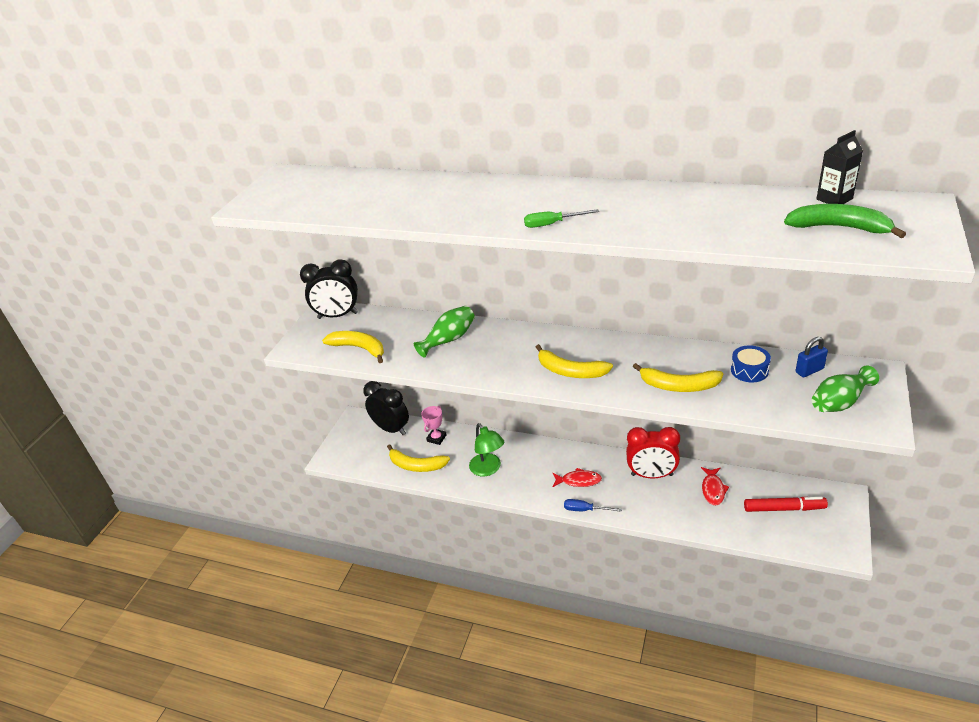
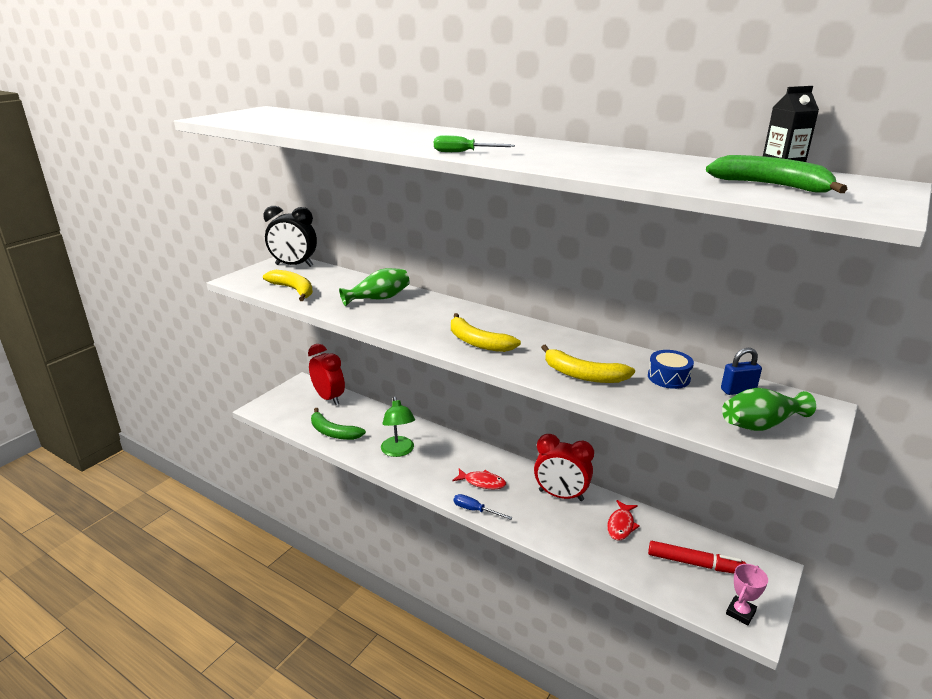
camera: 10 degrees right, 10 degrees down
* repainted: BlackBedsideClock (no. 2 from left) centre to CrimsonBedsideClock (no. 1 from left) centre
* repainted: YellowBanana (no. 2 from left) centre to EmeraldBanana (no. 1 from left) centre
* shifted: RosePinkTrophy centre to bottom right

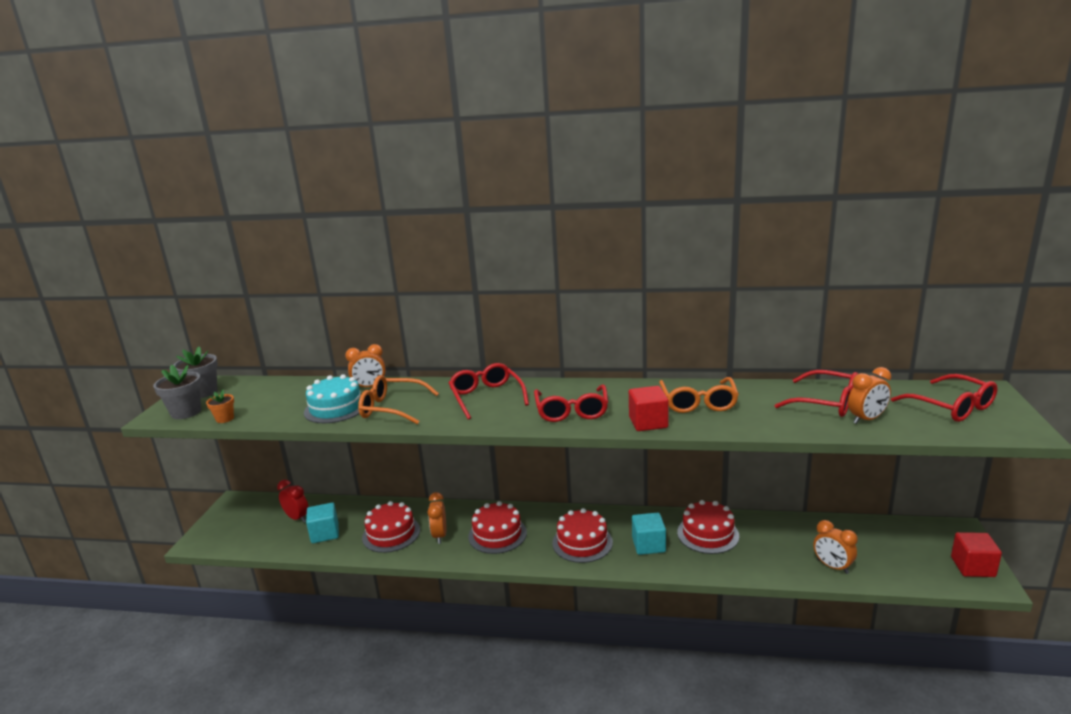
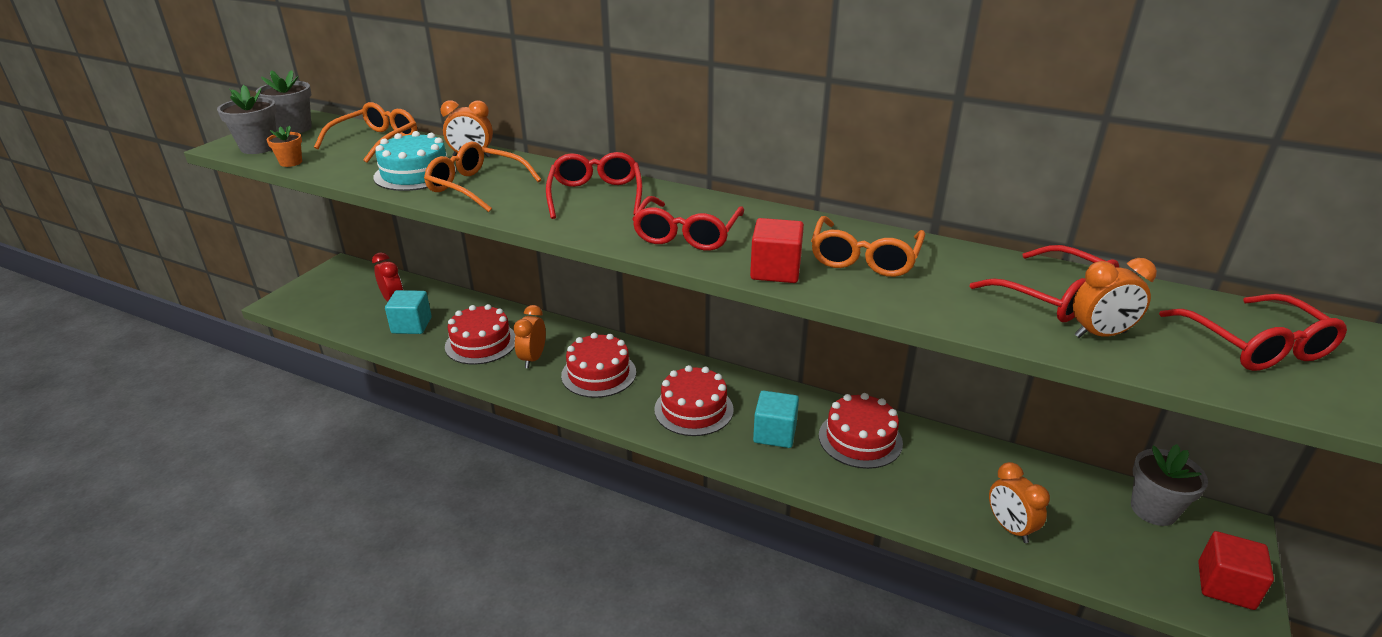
camera: 15 degrees right, 10 degrees up
* new: OrangeEyeglasses (no. 1 from left) top left
* new: GrayFlowerPot (no. 3 from left) bottom right

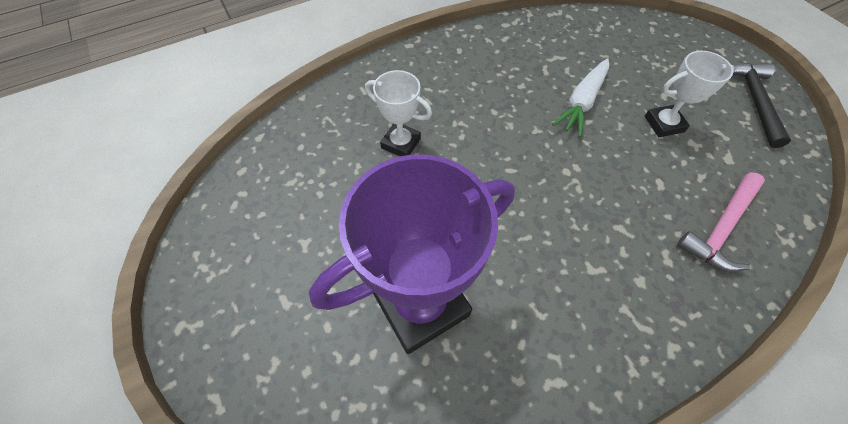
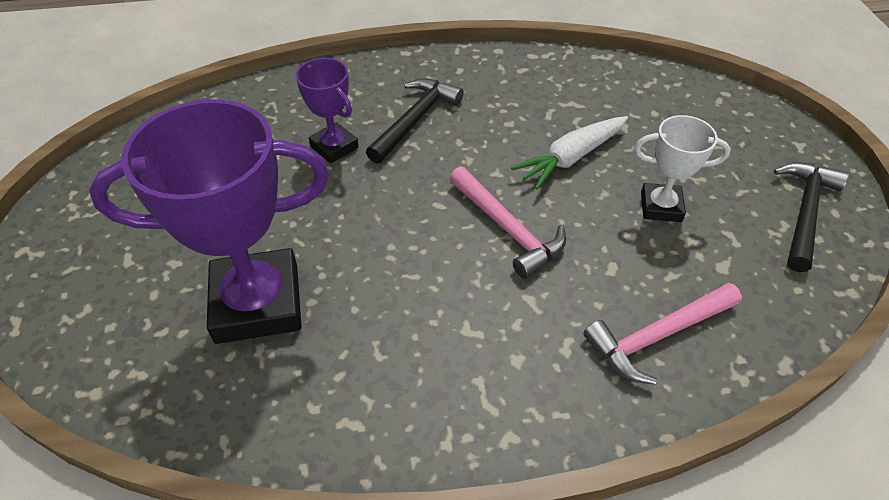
camera: 20 degrees right, 10 degrees down
* repainted: SnowWhiteTrophy (no. 1 from left) top centre to PurpleTrophy (no. 2 from left) top centre
* new: BlackClawHammer (no. 1 from left) top centre
* new: RosePinkClawHammer (no. 1 from left) centre

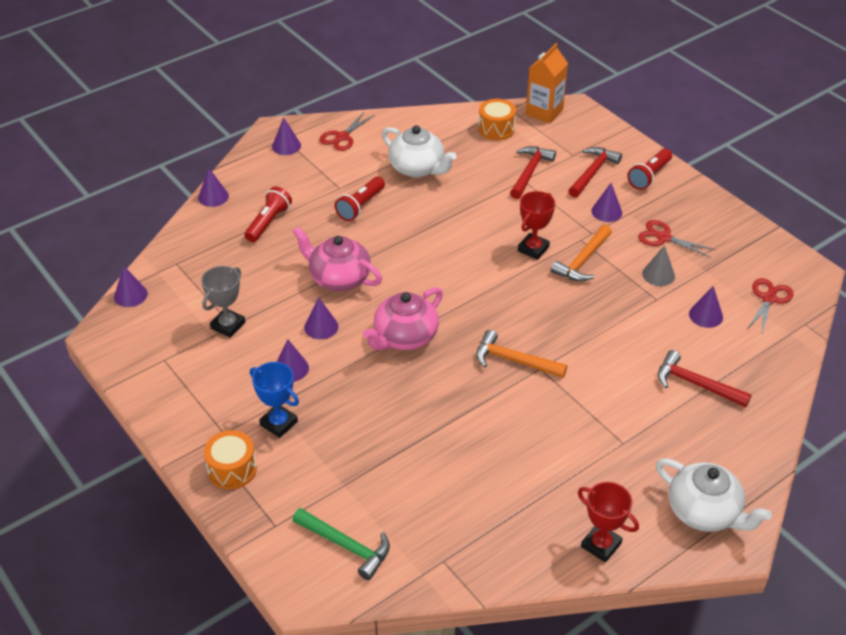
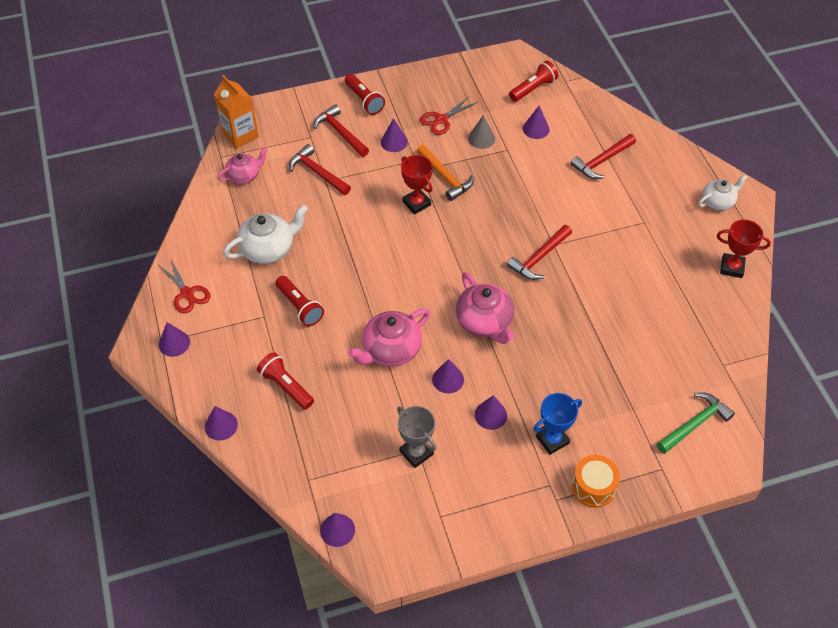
camera: 70 degrees left, 10 degrees up
* repainted: OrangeClawHammer (no. 1 from left) centre to CrimsonClawHammer (no. 3 from left) centre
* swapped: OrangeSnareDrum (no. 2 from left) top centre to RosePinkChinaTeapot (no. 1 from left) top left
* rotated: CrimsonTrophy (no. 2 from left) bottom right = middle right 45 degrees clockwise
* scaled: SnowWhiteChinaTeapot (no. 2 from left) bottom right = top right x0.64
* swapped: CrimsonShears (no. 3 from left) middle right to CrimsonTorch (no. 4 from left) top centre

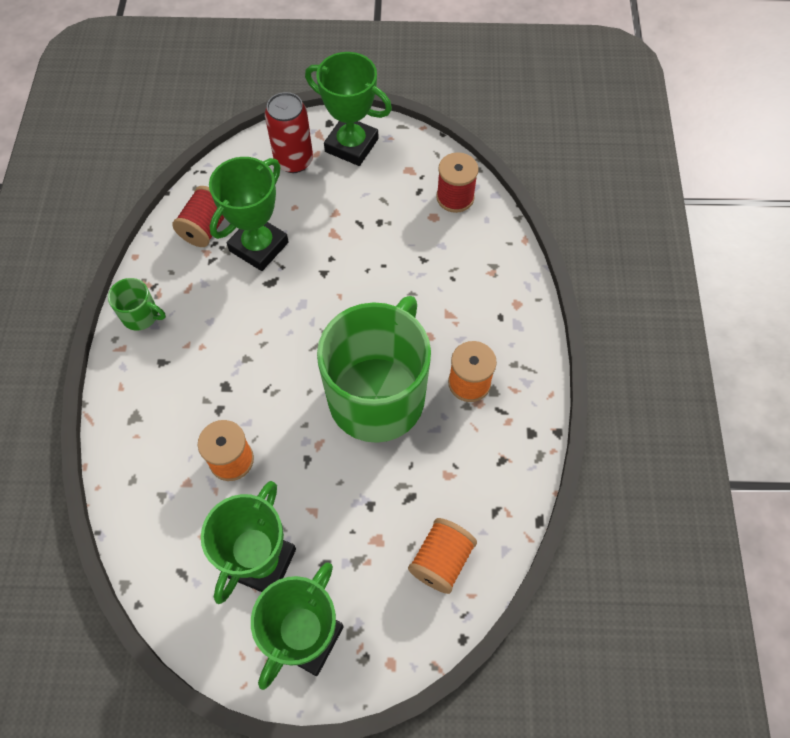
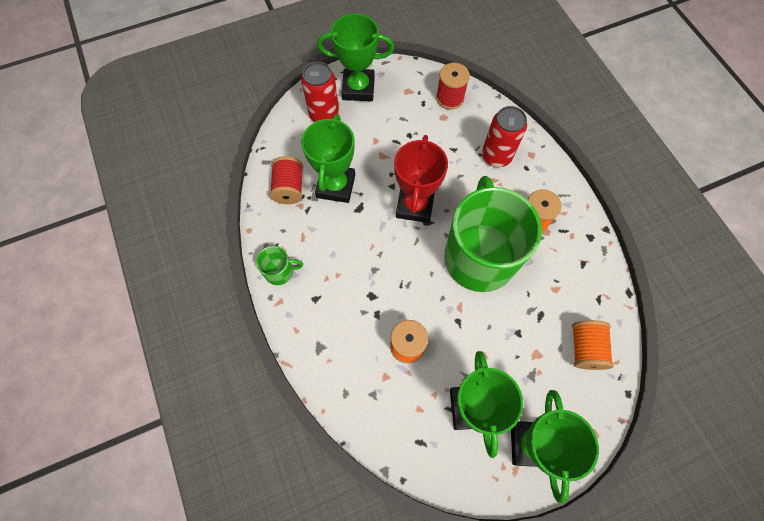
camera: 25 degrees left, 5 degrees up
* new: CrimsonTrophy centre
* new: CrimsonSodaCan (no. 2 from left) top centre

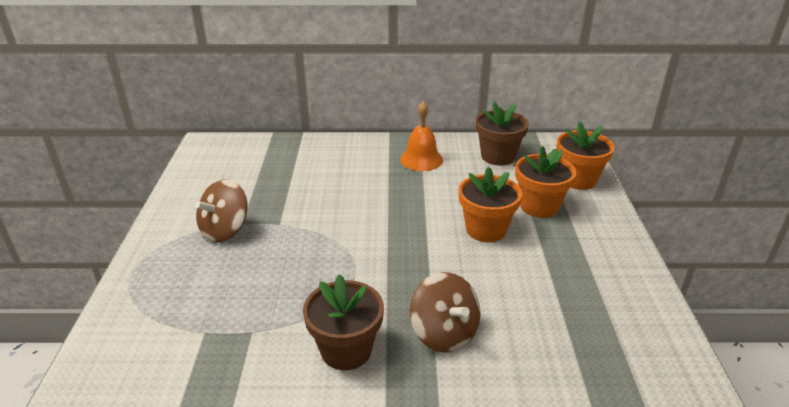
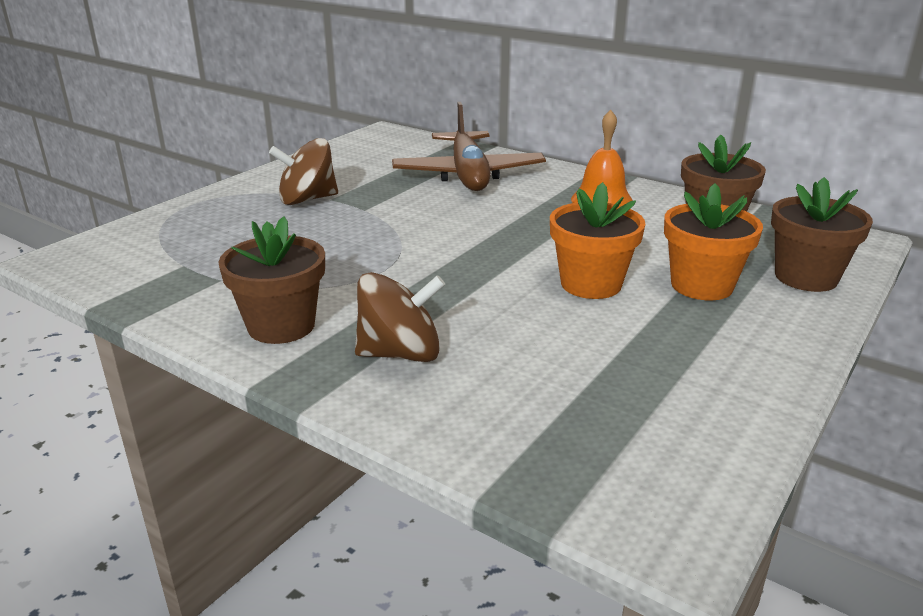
camera: 35 degrees right, 5 degrees down
* rotated: BrownWhirligig (no. 2 from left) bottom centre = centre 105 degrees counterclockwise
* repainted: OrangeFlowerPot (no. 3 from left) middle right to BrownFlowerPot (no. 3 from left) middle right
* new: BrownToyPlane top centre

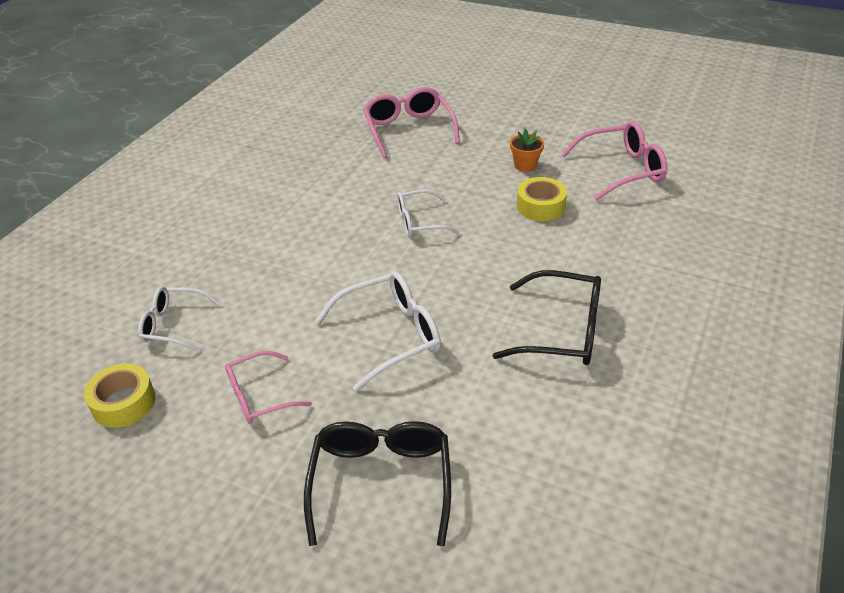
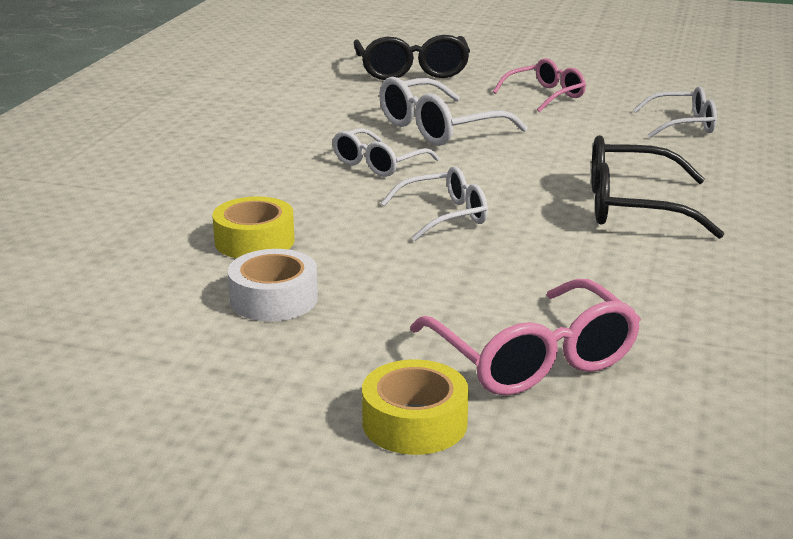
camera: 170 degrees right, 15 degrees down
* shifted: YellowStickyTape (no. 1 from left in the first image) middle left to YellowStickyTape (no. 2 from left) bottom centre
* shifted: BlackEyeglasses (no. 2 from left) centre to middle right
* swapped: OrangeFlowerPot top centre to SnowWhiteStickyTape centre
* gone: RosePinkEyeglasses (no. 3 from left) top right
* new: SnowWhiteEyeglasses (no. 1 from left) top centre

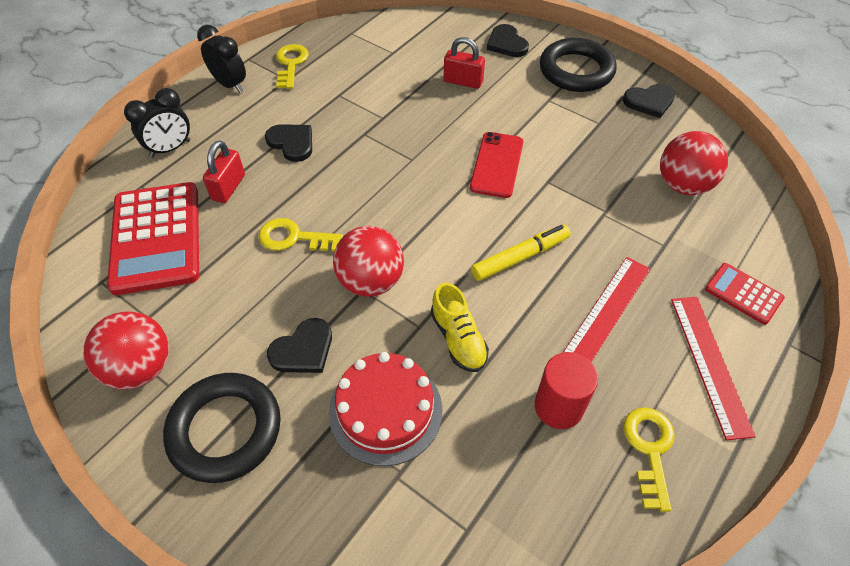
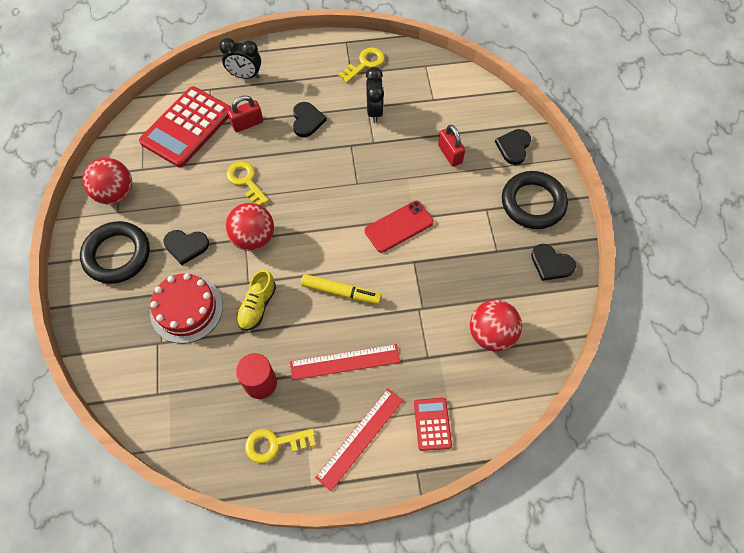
camera: 45 degrees right, 10 degrees up
* shifted: BlackBedsideClock (no. 2 from left) top left to top centre
* rotated: YellowKey (no. 3 from left in the first image) bottom right = bottom centre 150 degrees counterclockwise

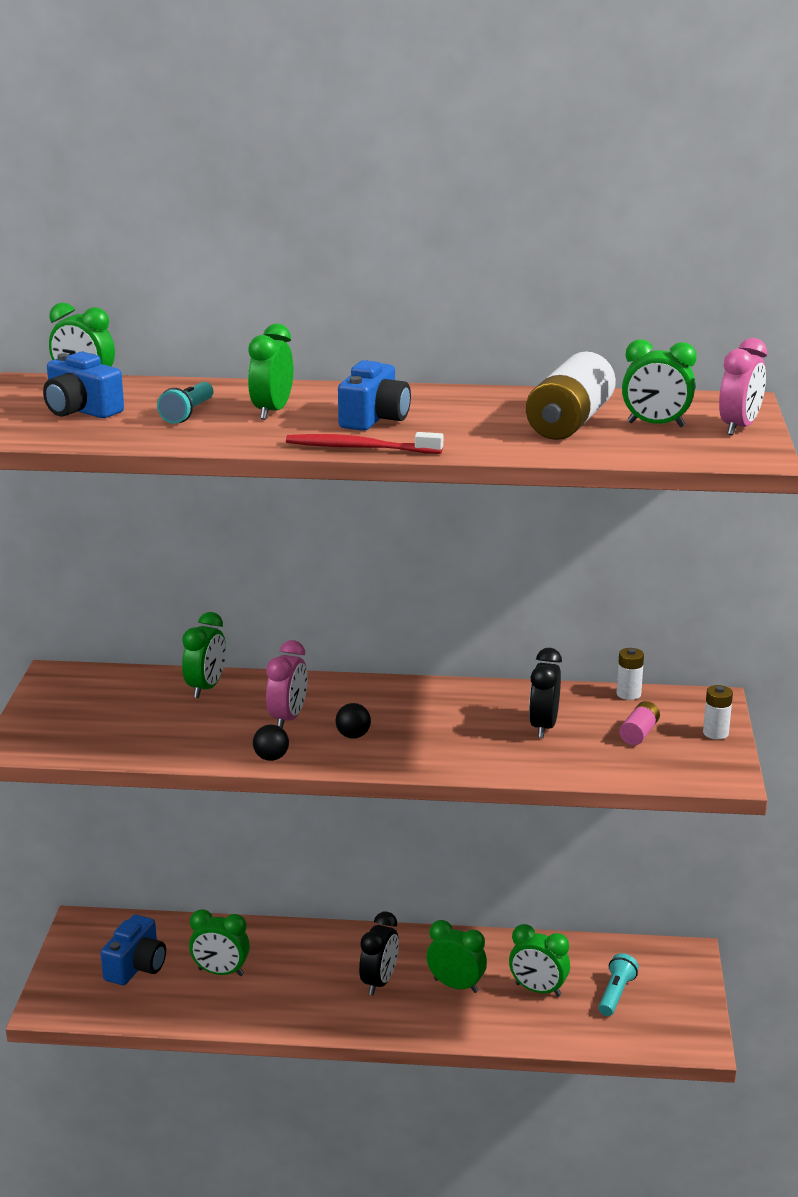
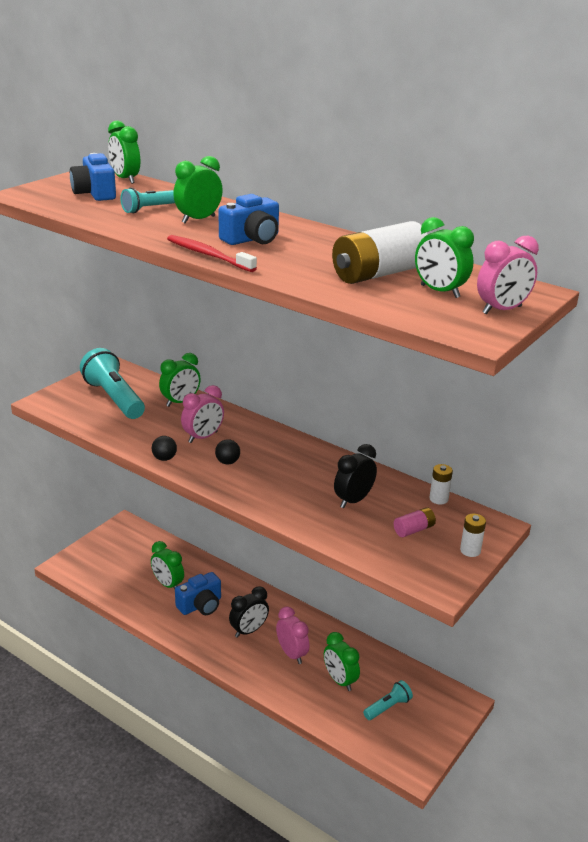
camera: 30 degrees right, 5 degrees up
* shifted: RoyalBluePhotoCamera (no. 2 from left) bottom left to bottom centre
* repainted: EmeraldBedsideClock (no. 5 from left) bottom centre to RosePinkBedsideClock (no. 2 from left) bottom centre
* new: TurquoiseTorch (no. 1 from left) middle left

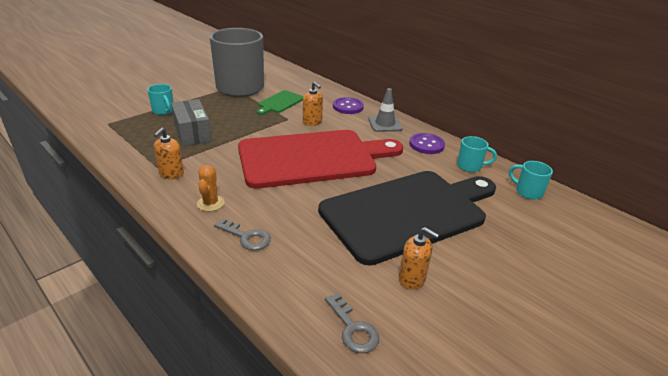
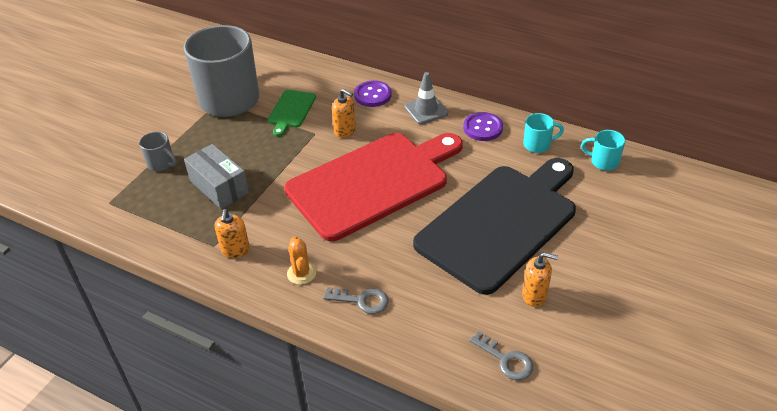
camera: 15 degrees left, 10 degrees up
* repainted: TurquoiseMug (no. 1 from left) top left to GrayMug (no. 1 from left) middle left

